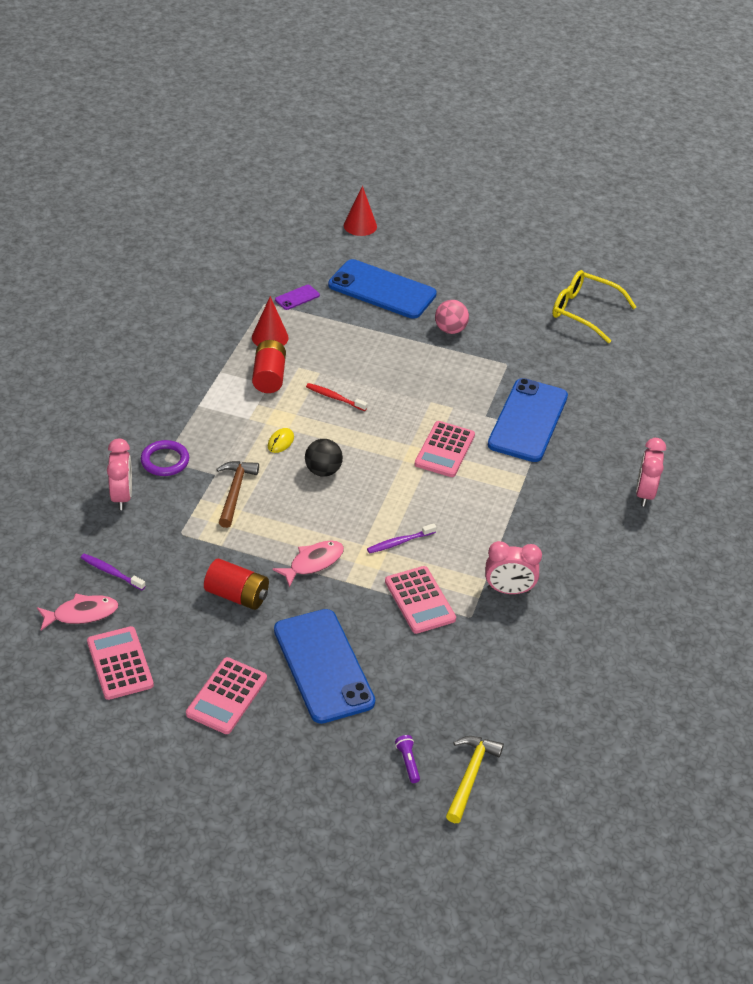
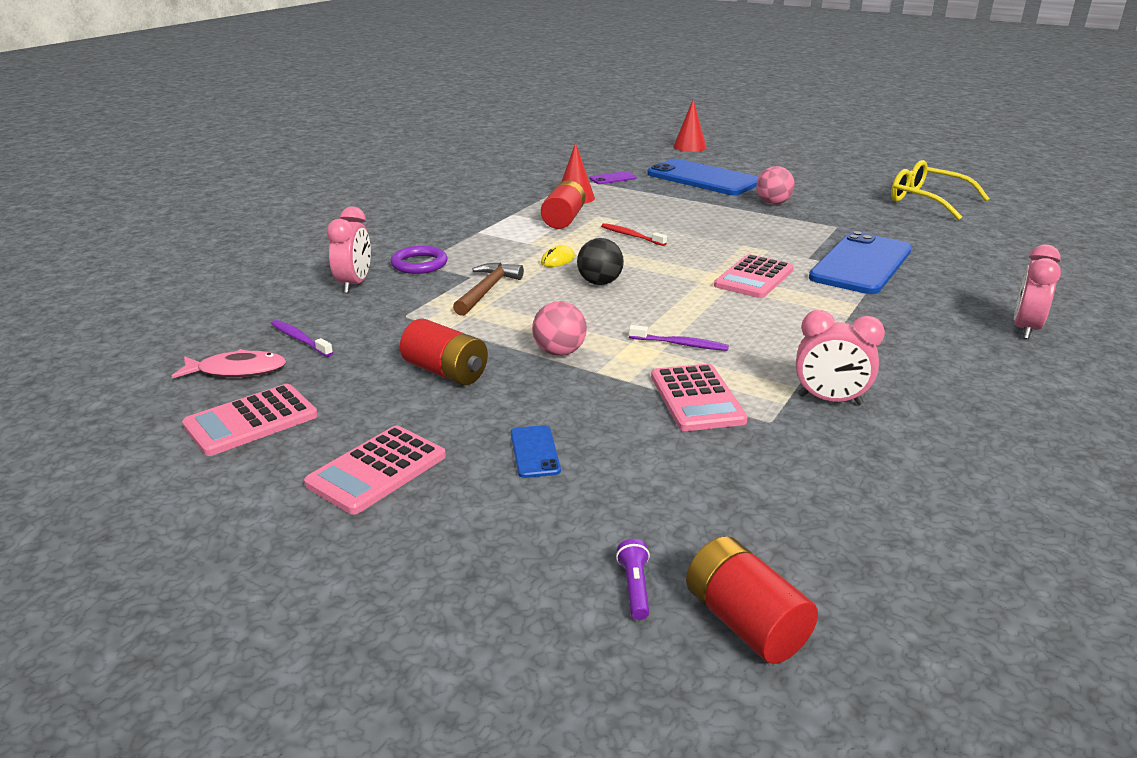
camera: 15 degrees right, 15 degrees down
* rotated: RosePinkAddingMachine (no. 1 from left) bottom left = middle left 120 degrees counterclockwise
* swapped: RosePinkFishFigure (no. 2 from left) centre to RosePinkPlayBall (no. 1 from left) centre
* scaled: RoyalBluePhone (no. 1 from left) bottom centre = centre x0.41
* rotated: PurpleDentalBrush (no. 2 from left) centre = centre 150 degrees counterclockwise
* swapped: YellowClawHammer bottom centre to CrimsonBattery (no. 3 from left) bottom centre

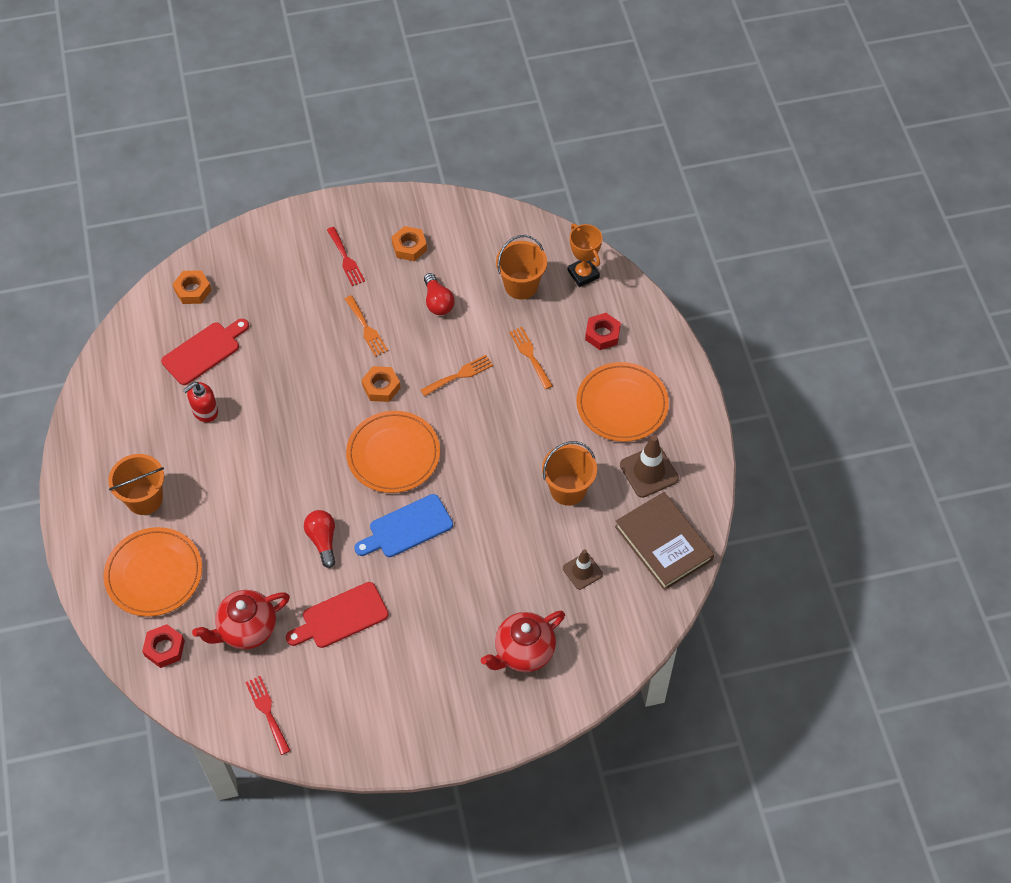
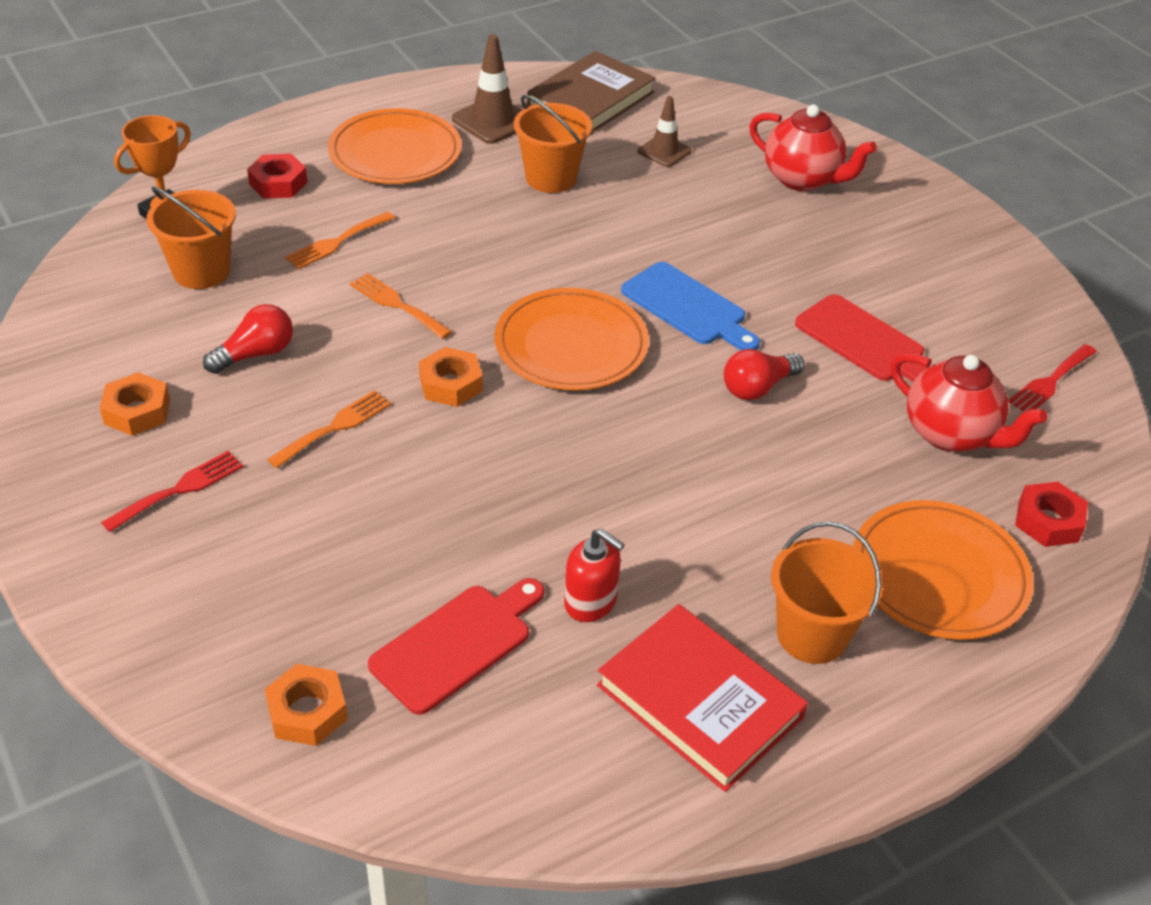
camera: 110 degrees left, 15 degrees down
* rotated: CrimsonCuttingBoard (no. 1 from left) middle left = bottom centre 105 degrees clockwise
* new: CrimsonHardback bottom centre

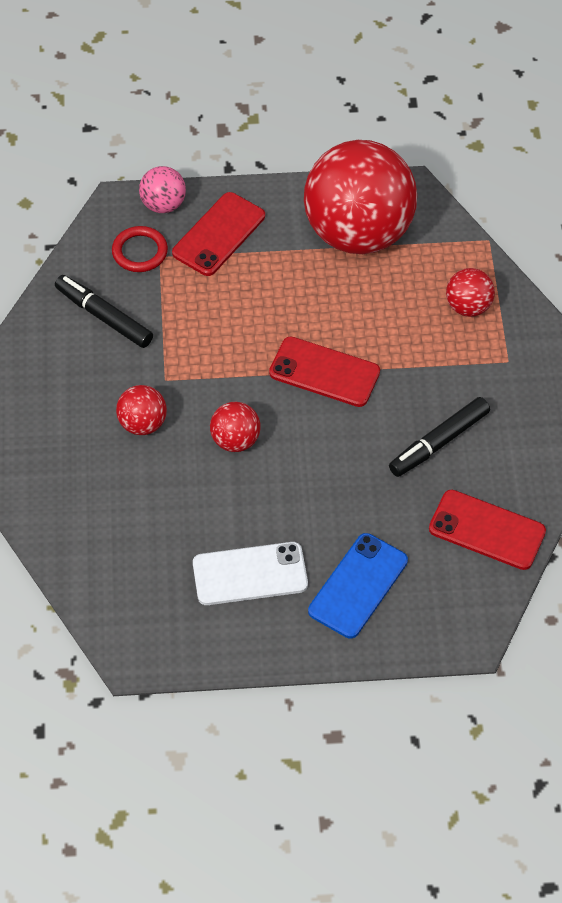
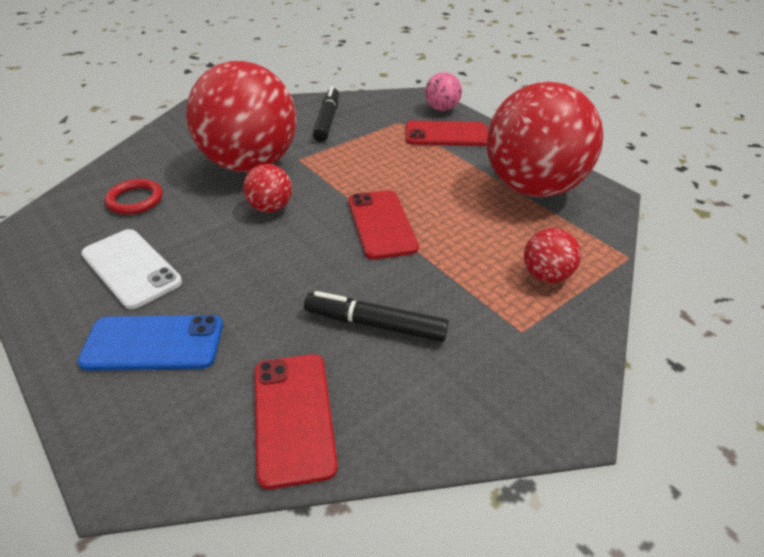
camera: 55 degrees right, 15 degrees down
* shifted: CrimsonHoop top left to middle left
* scaled: CrimsonPlayBall (no. 1 from left) middle left = top left x2.37

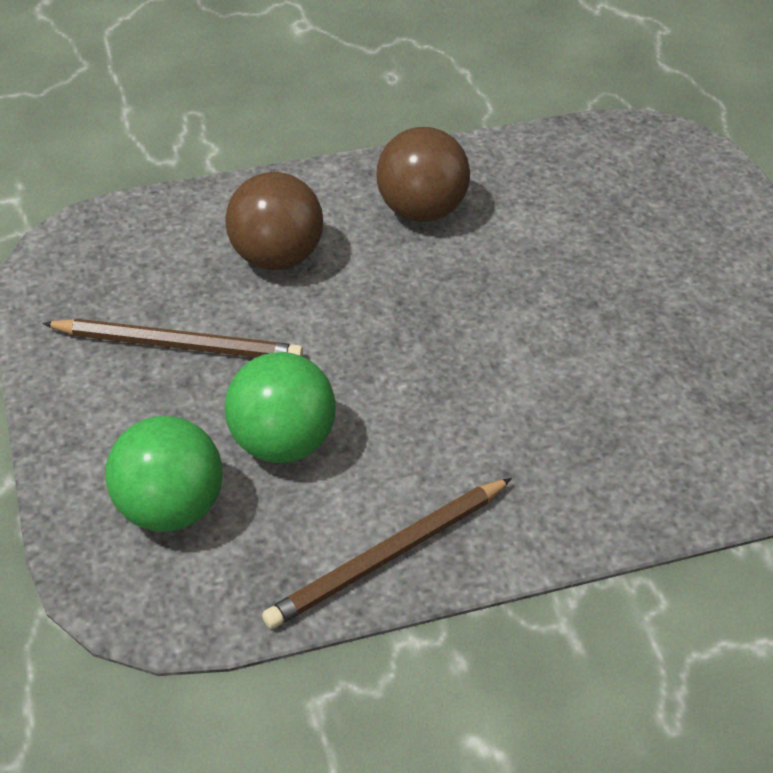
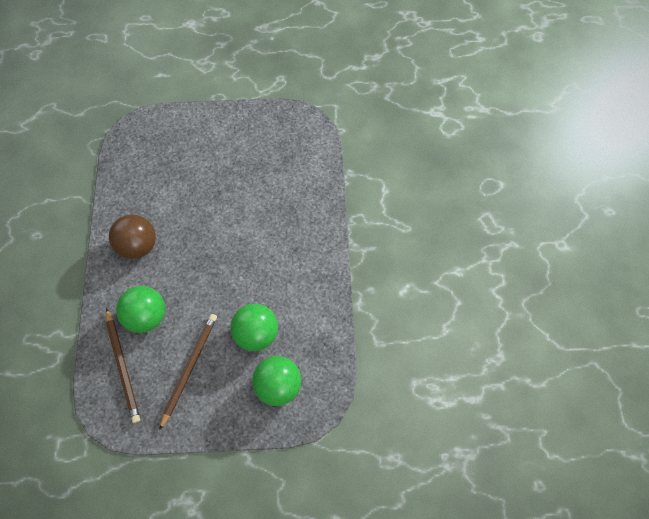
camera: 75 degrees left, 20 degrees up
* repainted: BrownPlayBall (no. 1 from left) top centre to EmeraldPlayBall (no. 1 from left) middle left
* shifted: BrownWoodenPencil (no. 2 from left in the first image) bottom centre to BrownWoodenPencil (no. 1 from left) bottom left

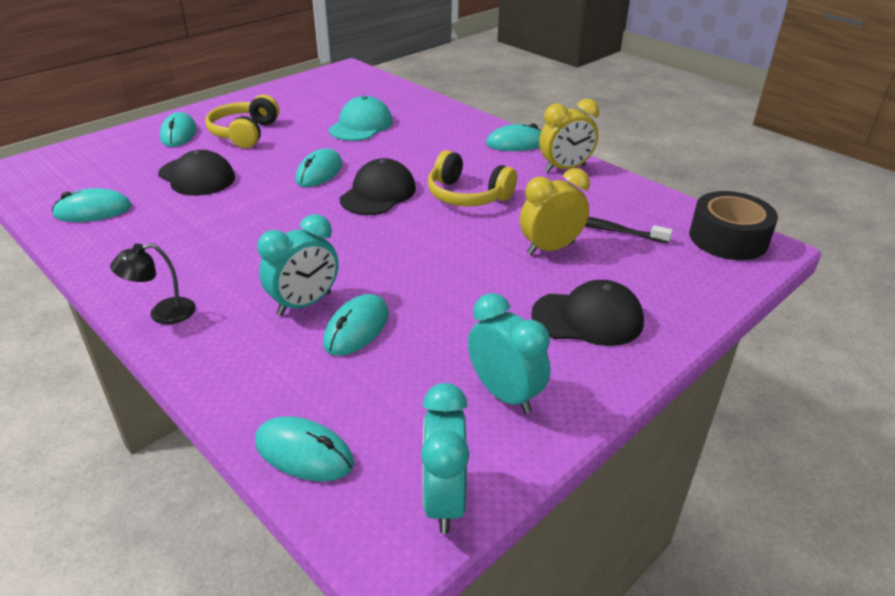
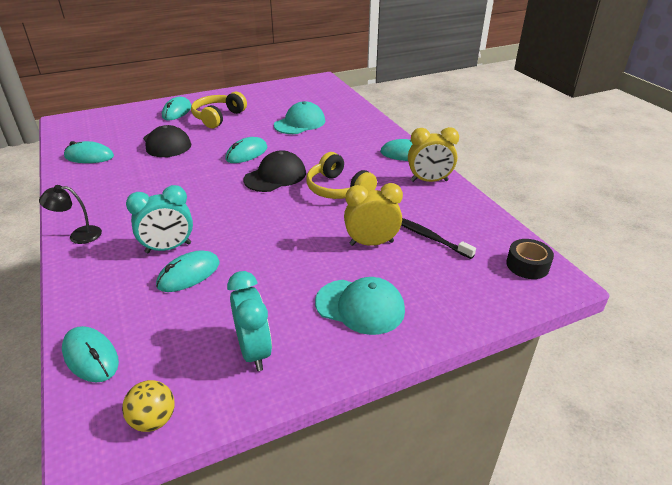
camera: 20 degrees right, 0 degrees up
* swapped: TurquoiseBedsideClock (no. 2 from left) bottom centre to YellowPlayBall bottom left
* repainted: BlackBaseballCap (no. 3 from left) centre to TurquoiseBaseballCap (no. 2 from left) centre
* scaled: BlackStickyTape middle right = middle right x0.63

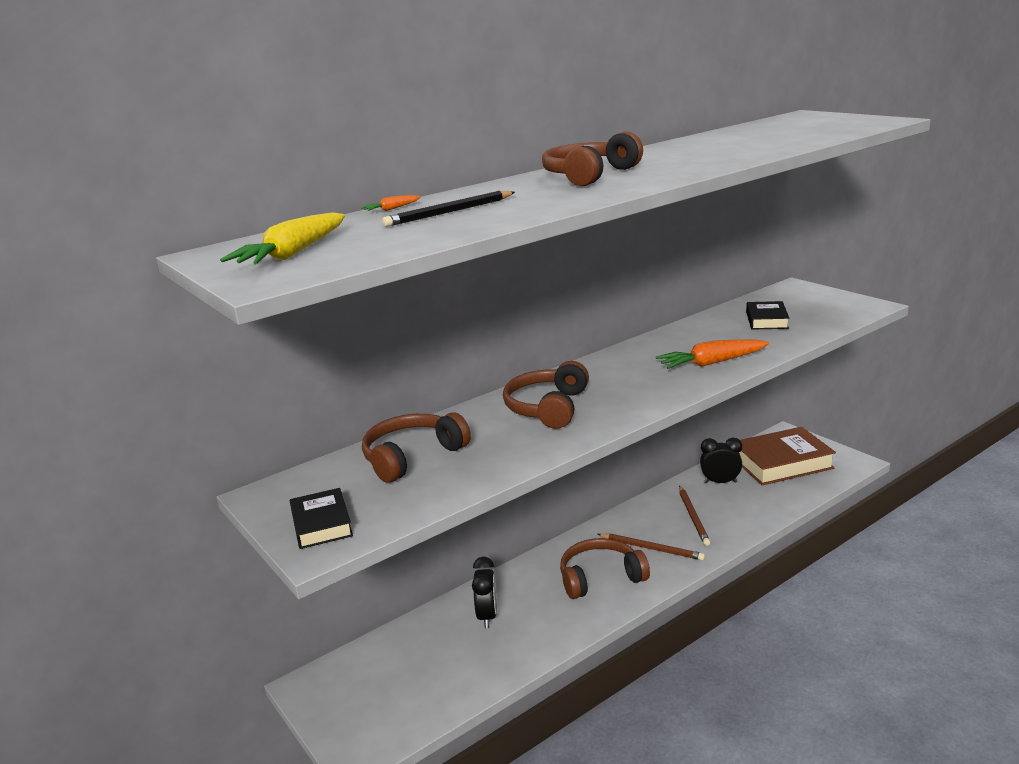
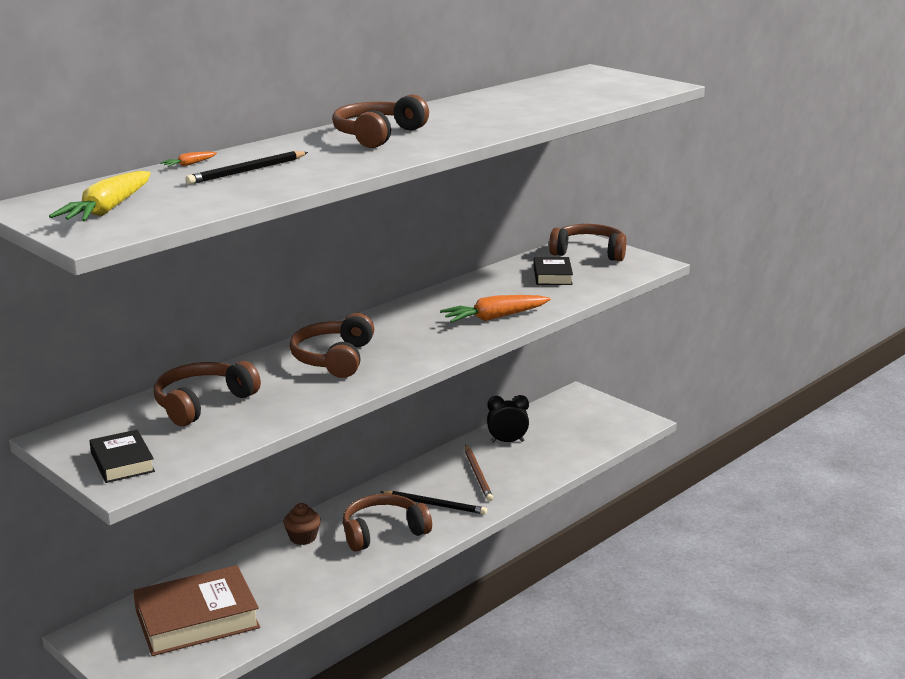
camera: 10 degrees left, 0 degrees up
* gone: BlackBedsideClock (no. 1 from left) bottom centre
* repainted: BrownWoodenPencil (no. 1 from left) bottom centre to BlackWoodenPencil (no. 2 from left) bottom centre
* shifted: BrownHardback middle right to bottom left
* new: BrownFairyCake bottom centre
* new: BrownHeadphones (no. 5 from left) centre

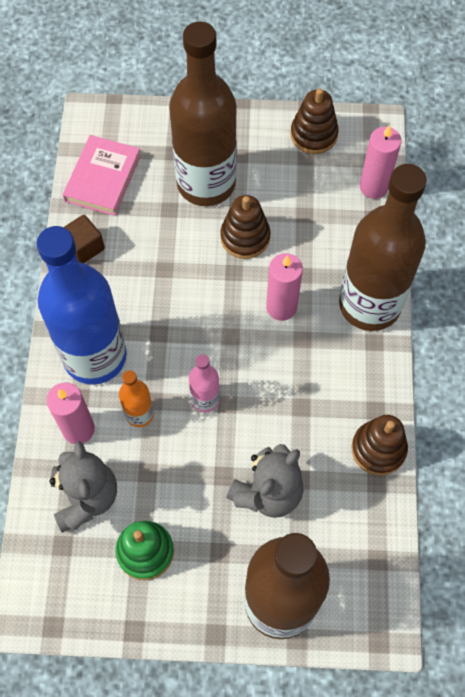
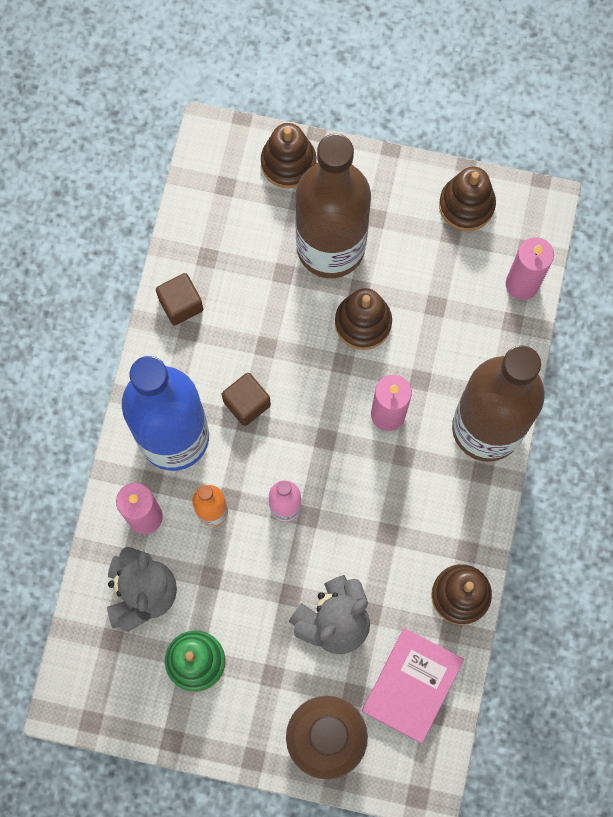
camera: 10 degrees right, 10 degrees up
* shifted: RosePinkHardback top left to bottom right
* new: BrownBlock (no. 2 from left) centre
* new: BrownStackingToy (no. 1 from left) top centre

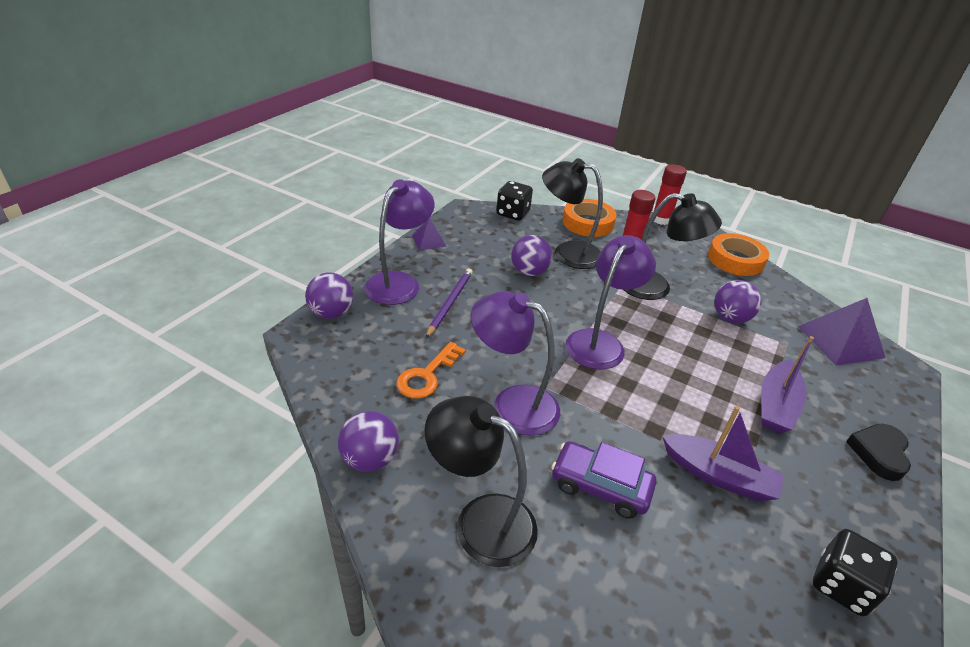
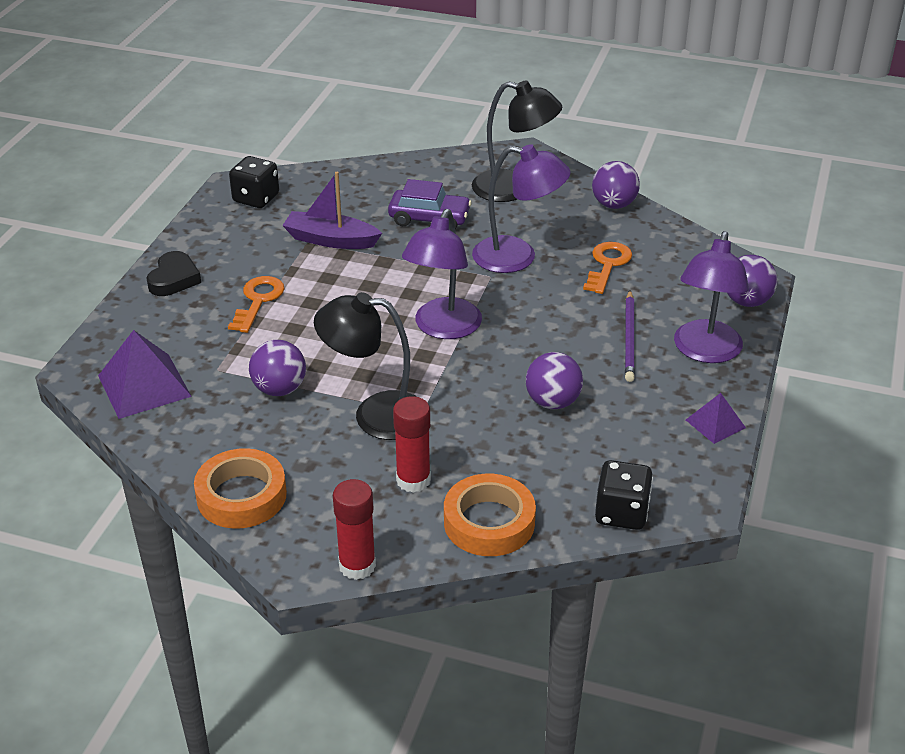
camera: 170 degrees right, 0 degrees up
* gone: BlackLamp (no. 2 from left) top centre
* swapped: PurpleBoat (no. 2 from left) middle right to OrangeKey (no. 1 from left) middle left

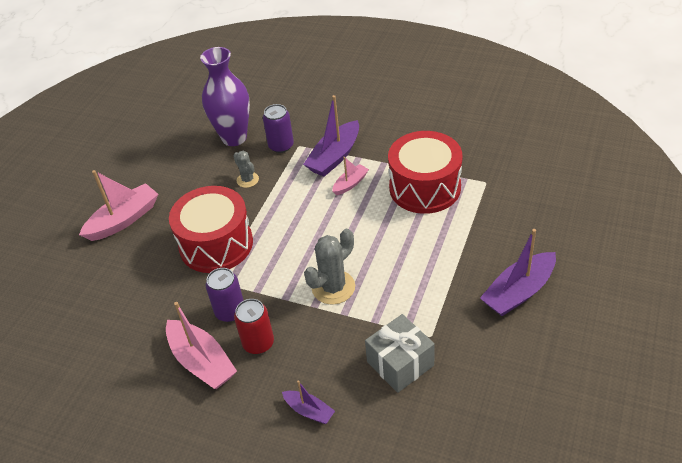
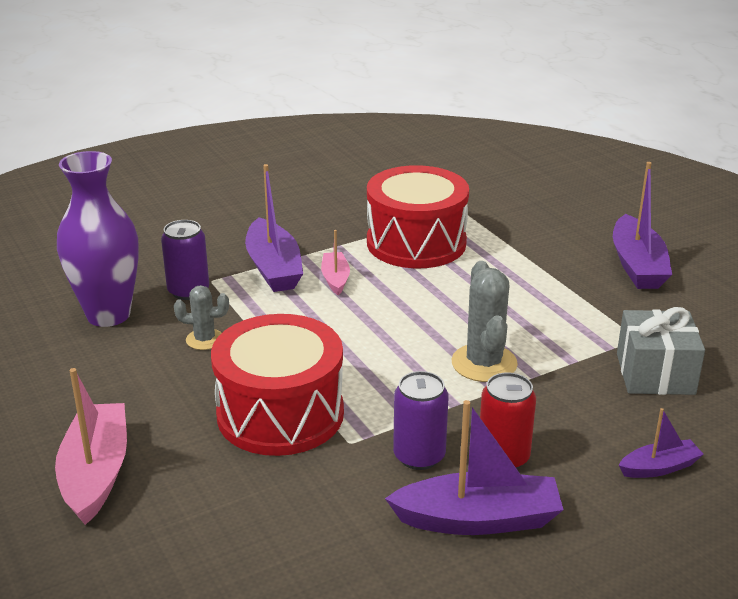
camera: 55 degrees left, 15 degrees down
* repainted: RosePinkBoat (no. 2 from left) bottom left to PurpleBoat (no. 2 from left) bottom centre

